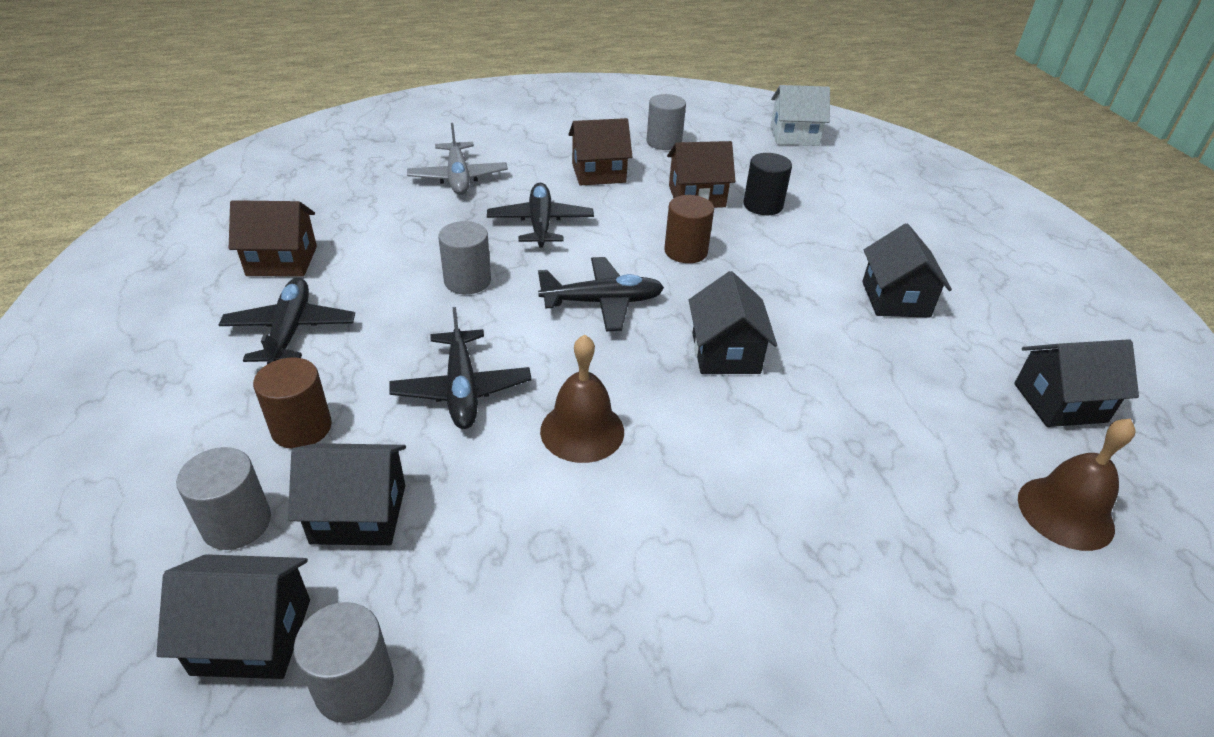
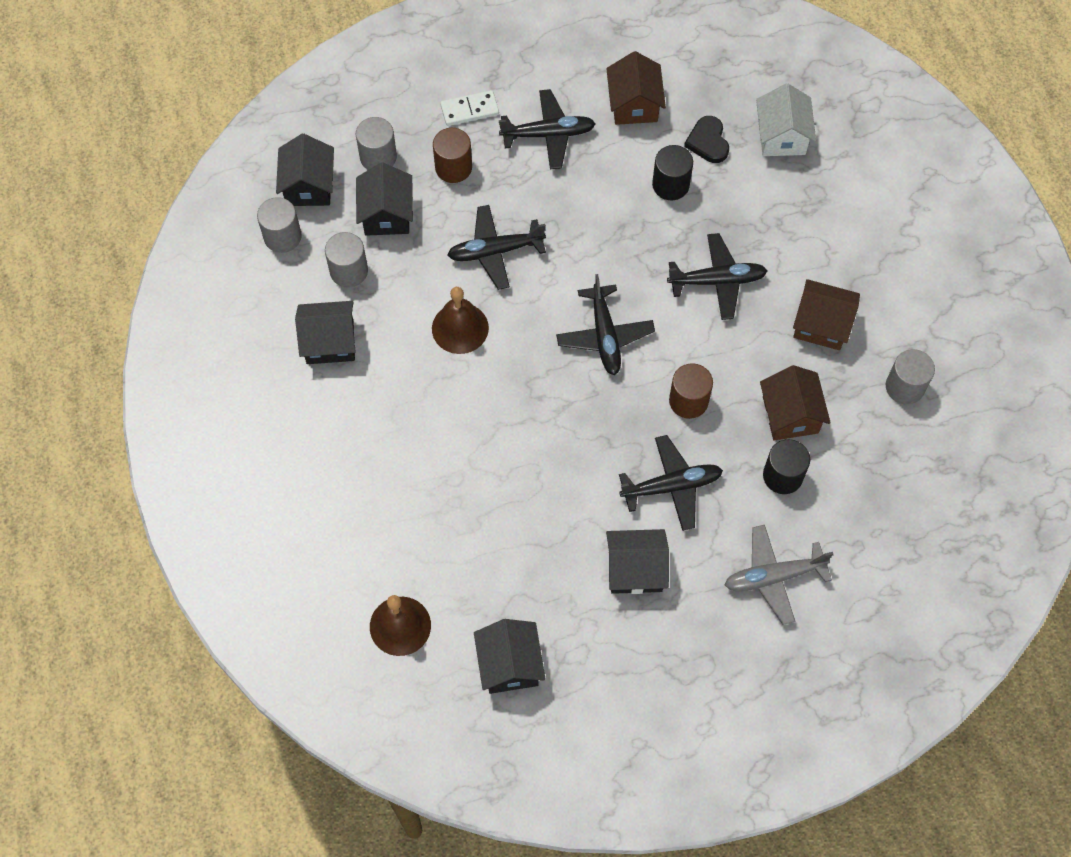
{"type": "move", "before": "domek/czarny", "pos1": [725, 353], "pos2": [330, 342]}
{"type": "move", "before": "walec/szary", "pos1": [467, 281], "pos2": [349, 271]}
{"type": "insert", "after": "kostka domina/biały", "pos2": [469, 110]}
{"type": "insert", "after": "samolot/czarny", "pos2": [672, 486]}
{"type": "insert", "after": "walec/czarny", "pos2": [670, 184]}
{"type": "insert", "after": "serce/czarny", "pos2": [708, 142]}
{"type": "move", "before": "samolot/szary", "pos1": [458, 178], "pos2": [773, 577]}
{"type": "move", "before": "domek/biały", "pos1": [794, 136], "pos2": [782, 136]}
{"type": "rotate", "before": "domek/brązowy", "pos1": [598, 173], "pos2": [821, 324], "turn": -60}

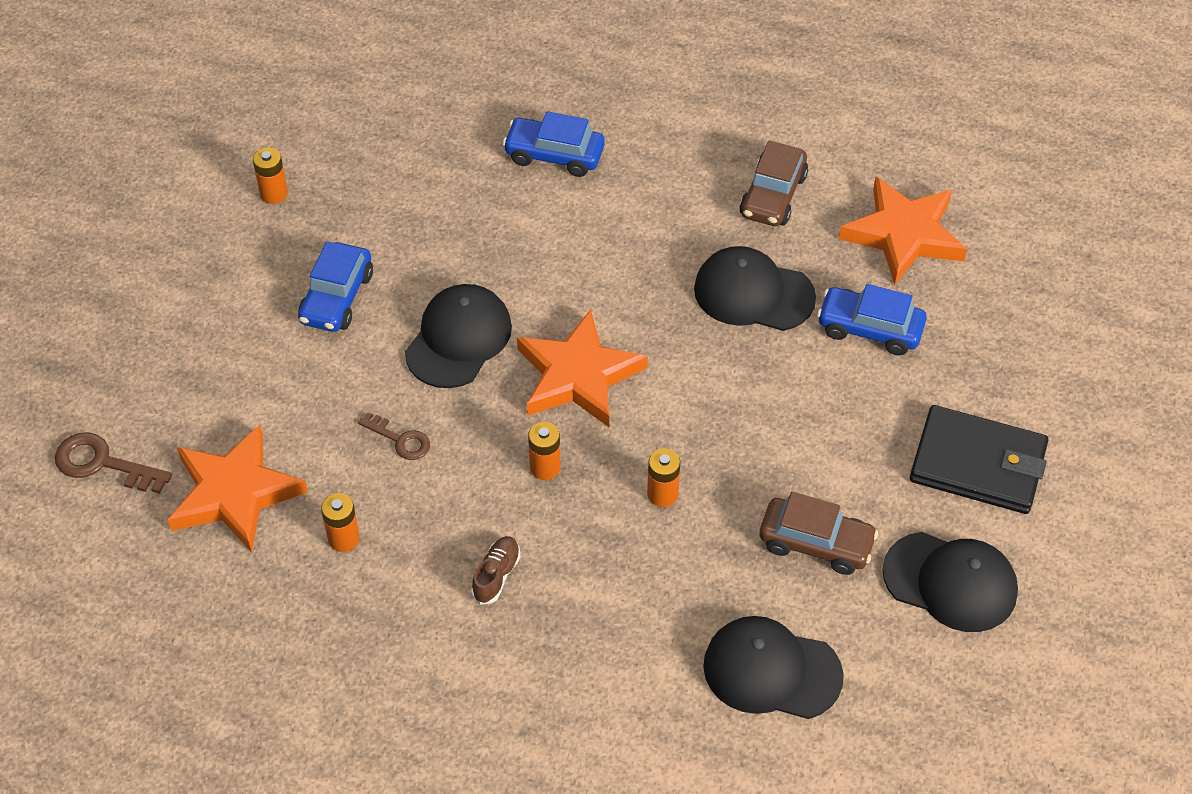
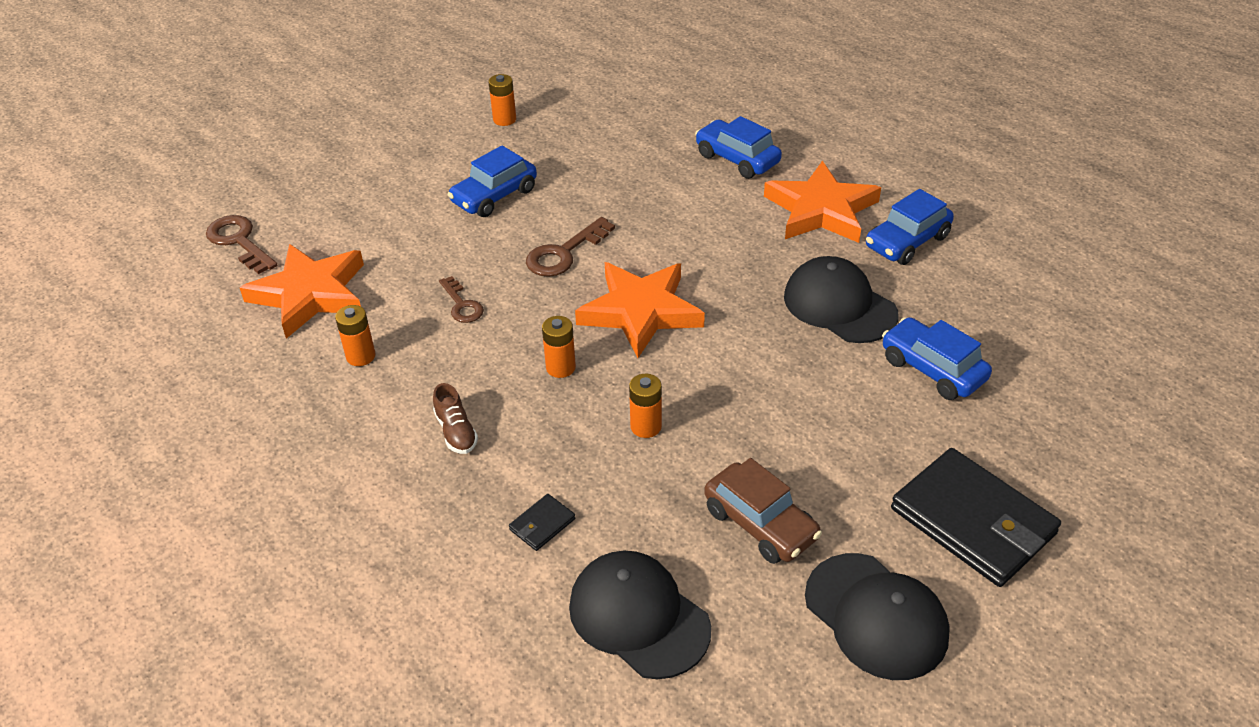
{"type": "rotate", "before": "but/brązowy", "pos1": [496, 575], "pos2": [456, 432], "turn": 105}
{"type": "insert", "after": "portfel/czarny", "pos2": [542, 524]}
{"type": "replace", "before": "czapka/czarny", "after": "klucz/brązowy", "pos1": [458, 339], "pos2": [564, 253]}
{"type": "move", "before": "gwiazda/pomarańczowy", "pos1": [903, 235], "pos2": [821, 210]}
{"type": "recolor", "before": "samochód/brązowy", "after": "samochód/niebieski", "pos1": [773, 196], "pos2": [907, 242]}

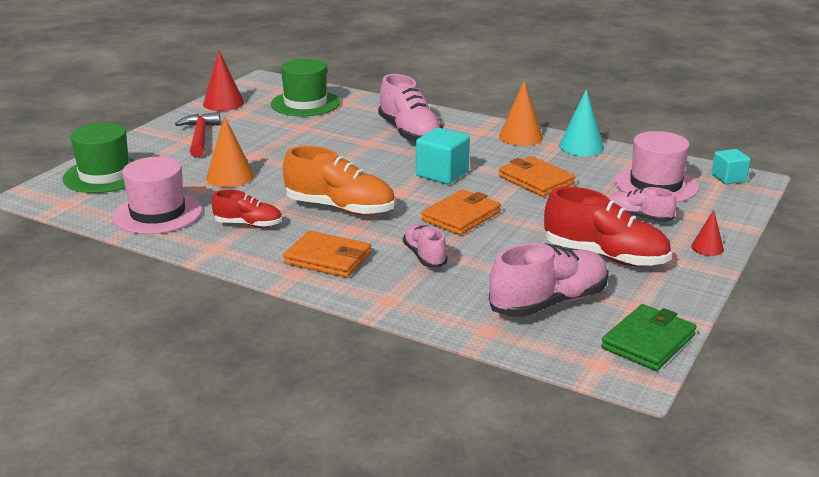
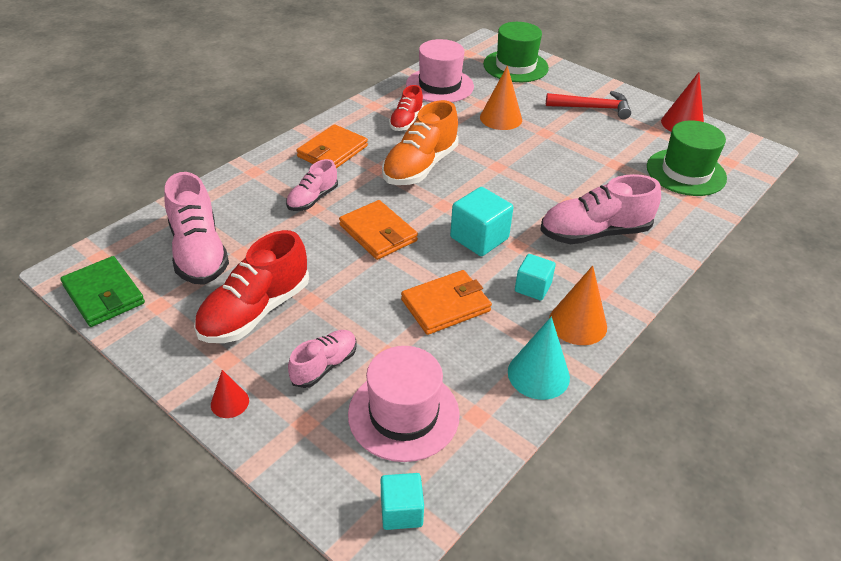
{"type": "rotate", "before": "but/różowy", "pos1": [425, 256], "pos2": [312, 199], "turn": 135}
{"type": "insert", "after": "sześcian/turkusowy", "pos2": [532, 287]}

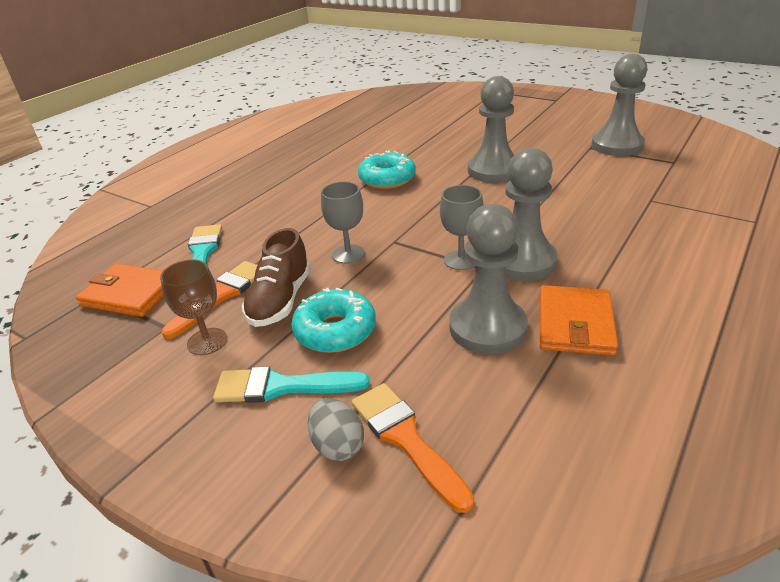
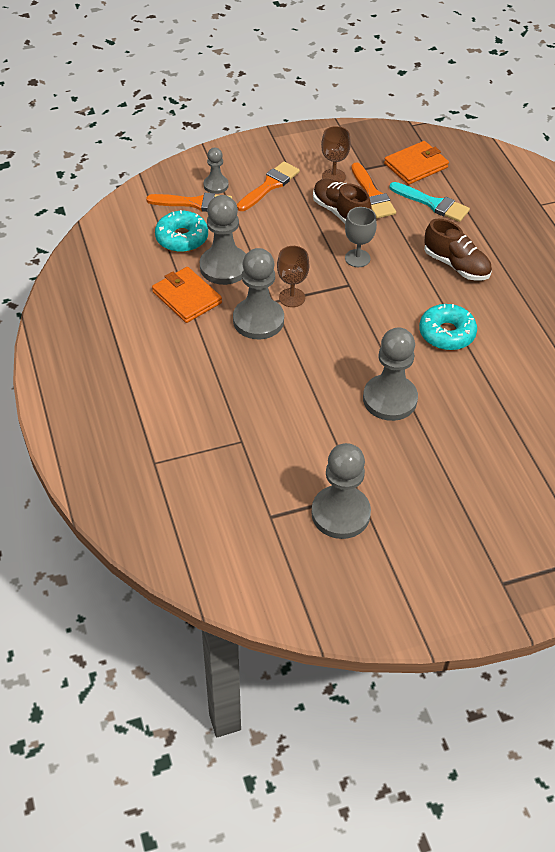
{"type": "move", "before": "donut/turkusowy", "pos1": [335, 331], "pos2": [182, 238]}
{"type": "replace", "before": "jajko/szary", "after": "pionek/szary", "pos1": [337, 445], "pos2": [216, 185]}
{"type": "recolor", "before": "pędzel/turkusowy", "after": "pędzel/pomarańczowy", "pos1": [282, 386], "pos2": [269, 185]}
{"type": "recolor", "before": "kielich/szary", "after": "kielich/brązowy", "pos1": [461, 260], "pos2": [292, 297]}
{"type": "insert", "after": "but/brązowy", "pos2": [456, 265]}

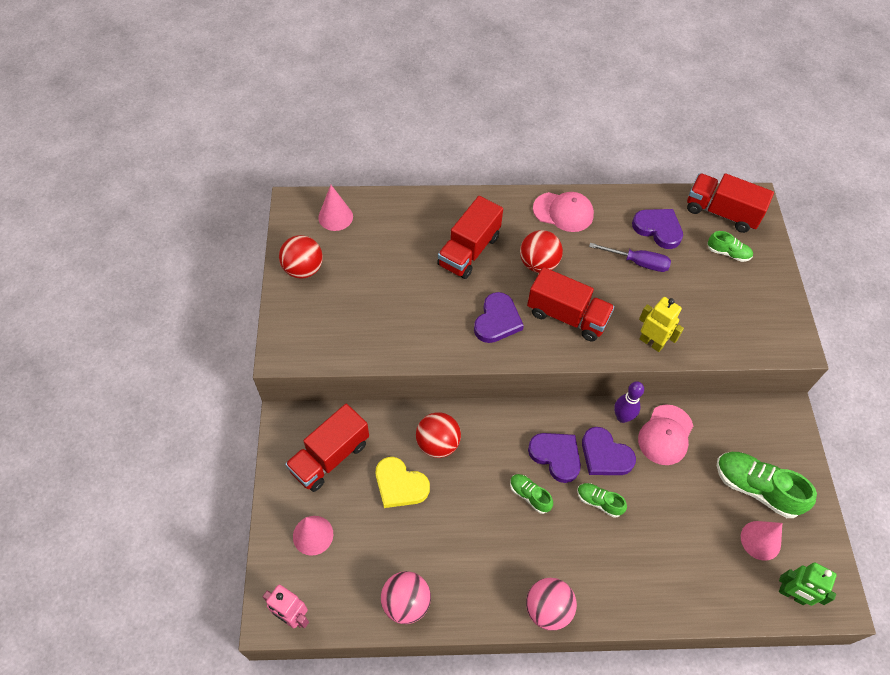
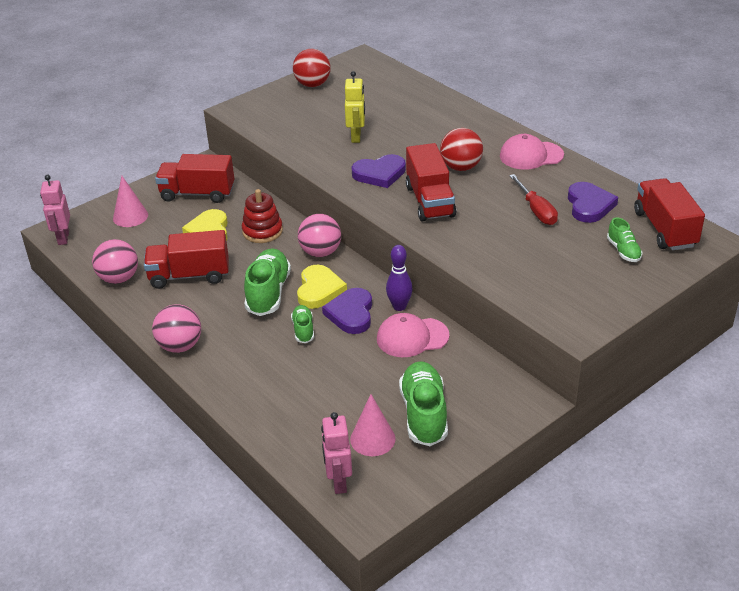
{"type": "move", "before": "ciężarówka/czerwony", "pos1": [469, 251], "pos2": [189, 275]}
{"type": "replace", "before": "piłka/czerwony", "after": "zabawka nakładanka/czerwony", "pos1": [438, 443], "pos2": [262, 231]}
{"type": "resize", "before": "but/zielony", "pos1": [529, 495], "pos2": [268, 293], "scale": 1.87}
{"type": "recolor", "before": "serce/fioletowy", "after": "serce/żółty", "pos1": [556, 456], "pos2": [319, 290]}
{"type": "insert", "after": "piłka/różowy", "pos2": [320, 252]}
{"type": "recolor", "before": "robot/zielony", "after": "robot/różowy", "pos1": [792, 595], "pos2": [338, 482]}
{"type": "move", "before": "robot/żółty", "pos1": [651, 342], "pos2": [356, 137]}
{"type": "rotate", "before": "czapka/różowy", "pos1": [563, 212], "pos2": [531, 155], "turn": 105}
{"type": "recolor", "before": "śrubokręt/fioletowy", "after": "śrubokręt/czerwony", "pos1": [638, 262], "pos2": [536, 210]}
{"type": "delete", "before": "stożek/różowy", "pos1": [335, 217]}

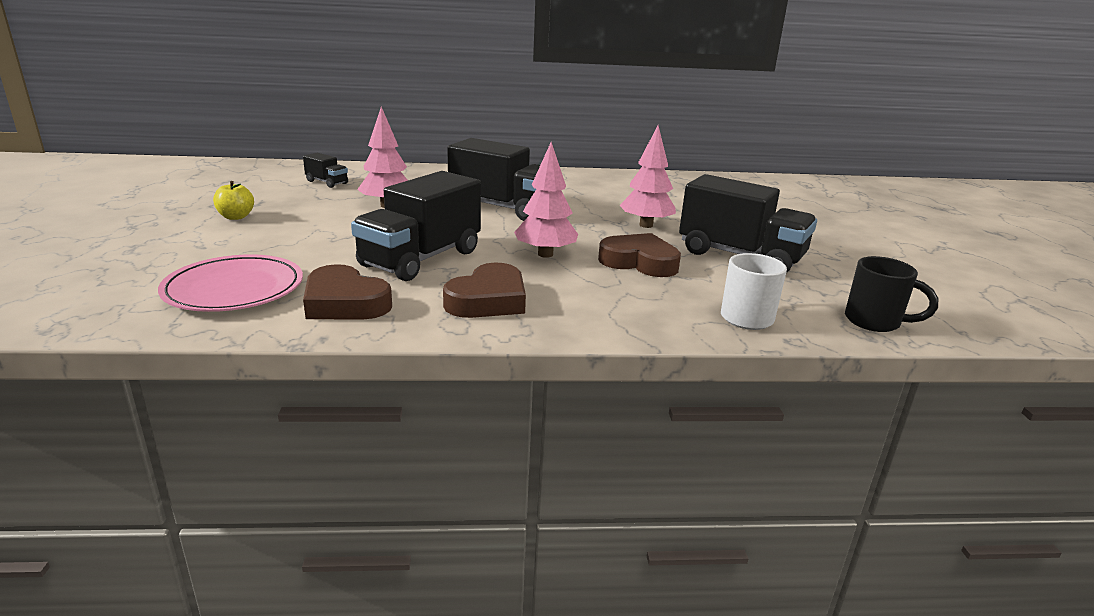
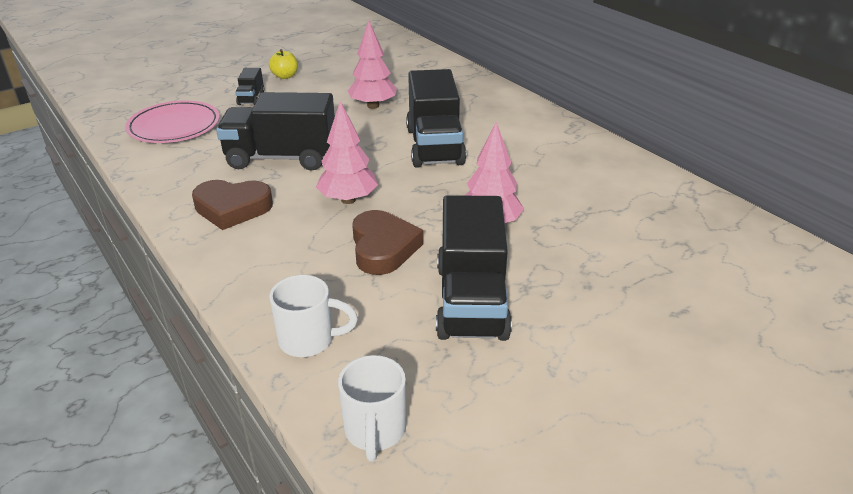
{"type": "move", "before": "ciężarówka/czarny", "pos1": [327, 182], "pos2": [251, 98]}
{"type": "recolor", "before": "kubek/czarny", "after": "kubek/biały", "pos1": [874, 322], "pos2": [375, 431]}
{"type": "delete", "before": "serce/brązowy", "pos1": [344, 303]}

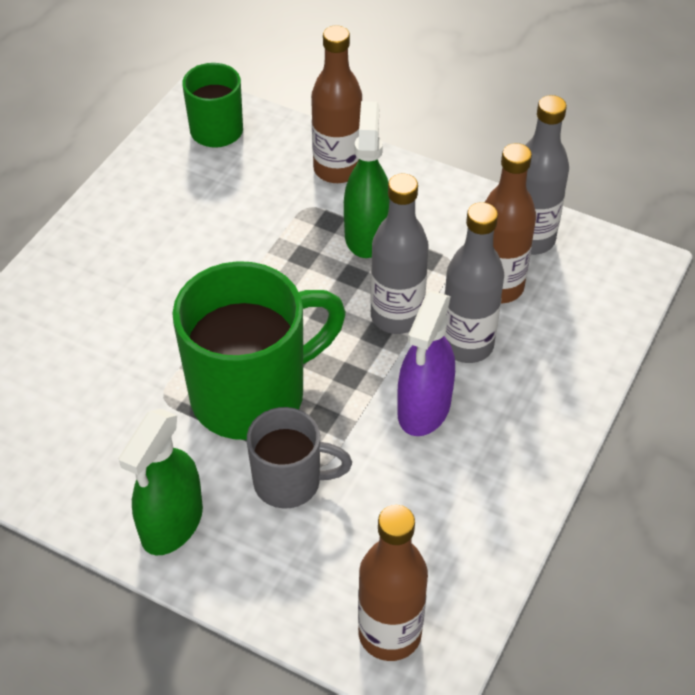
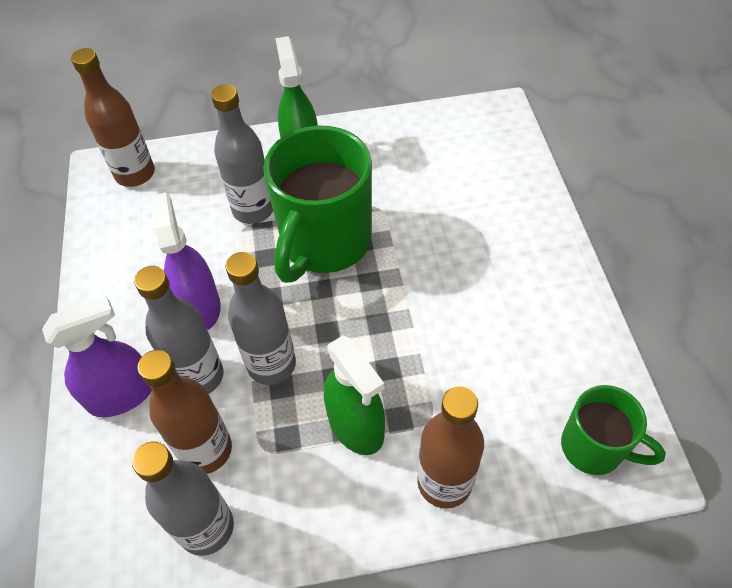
{"type": "insert", "after": "spryskiwacz/fioletowy", "pos2": [122, 394]}
{"type": "replace", "before": "kubek/szary", "after": "butelka/szary", "pos1": [290, 482], "pos2": [253, 209]}

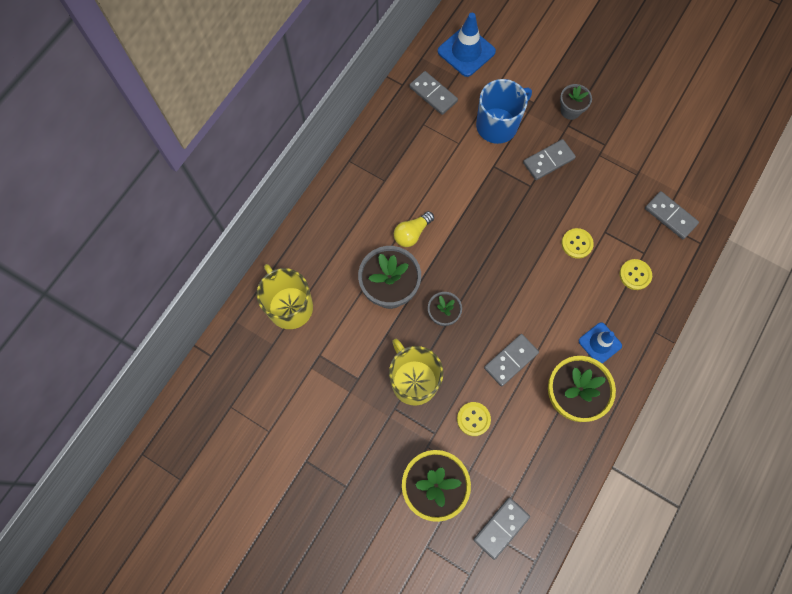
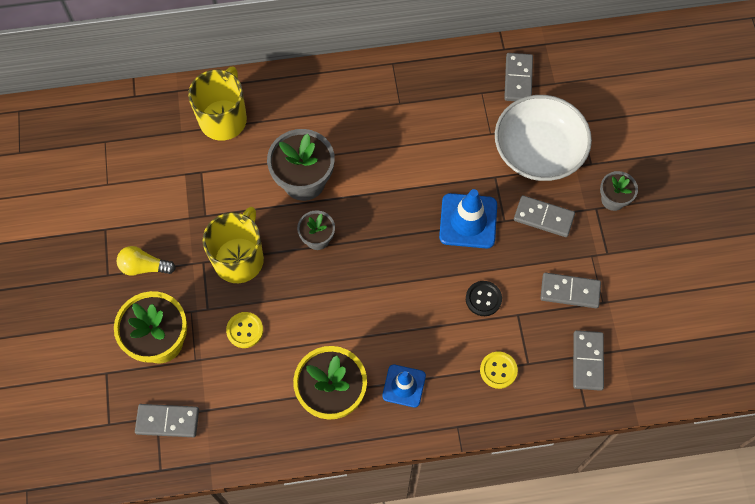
{"type": "move", "before": "żarówka/żółty", "pos1": [412, 233], "pos2": [144, 267]}
{"type": "move", "before": "pachołek/niebieski", "pos1": [466, 51], "pos2": [468, 221]}
{"type": "recolor", "before": "guzik/żółty", "after": "guzik/czarny", "pos1": [577, 244], "pos2": [483, 299]}
{"type": "replace", "before": "kubek/niebieski", "after": "miska/biały", "pos1": [497, 125], "pos2": [538, 151]}
{"type": "move", "before": "kostka domina/szary", "pos1": [511, 360], "pos2": [570, 291]}

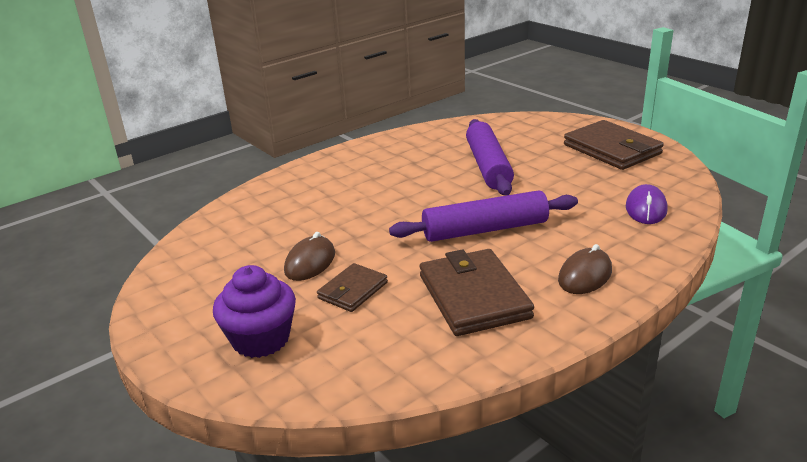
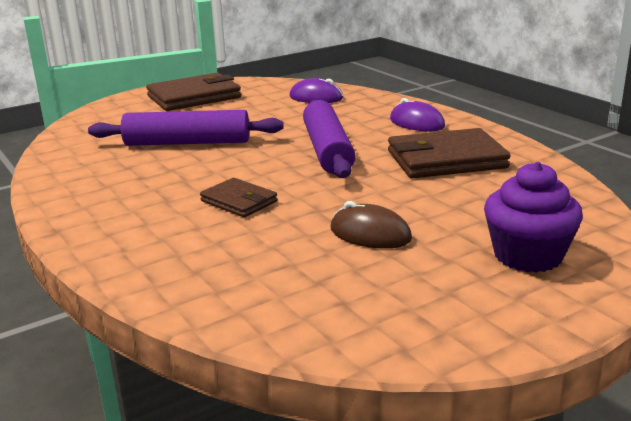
{"type": "move", "before": "portfel/brązowy", "pos1": [352, 290], "pos2": [239, 201]}
{"type": "recolor", "before": "myszka/brązowy", "after": "myszka/fioletowy", "pos1": [585, 275], "pos2": [416, 123]}

